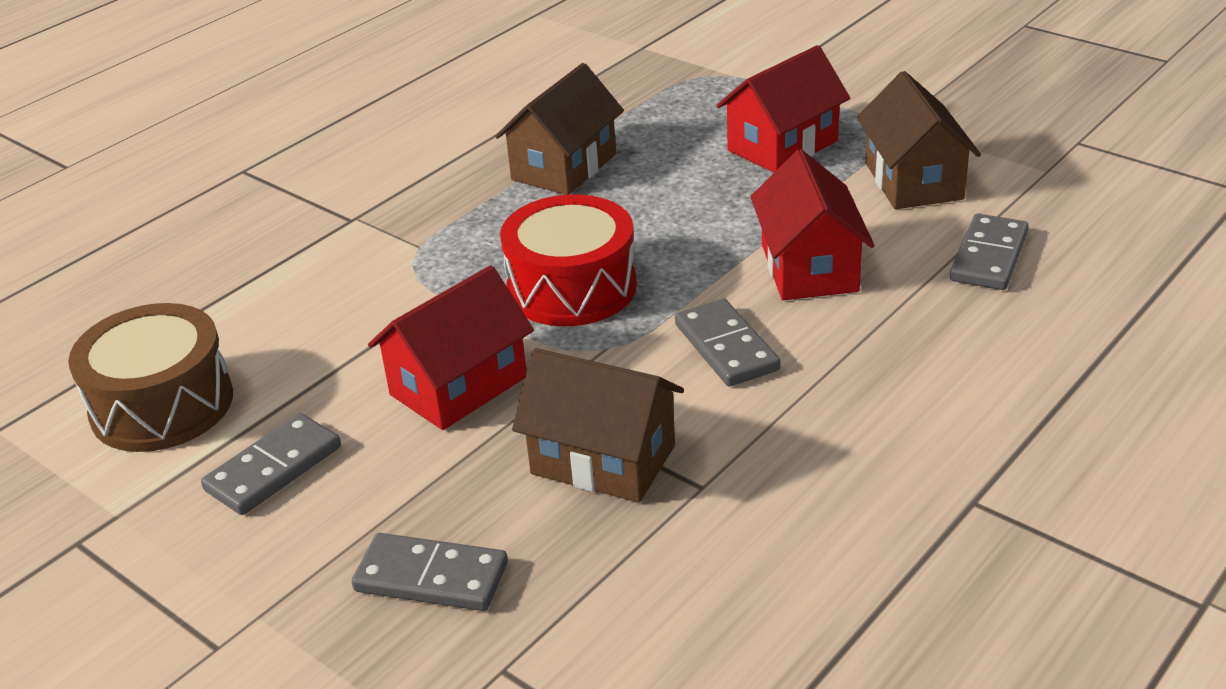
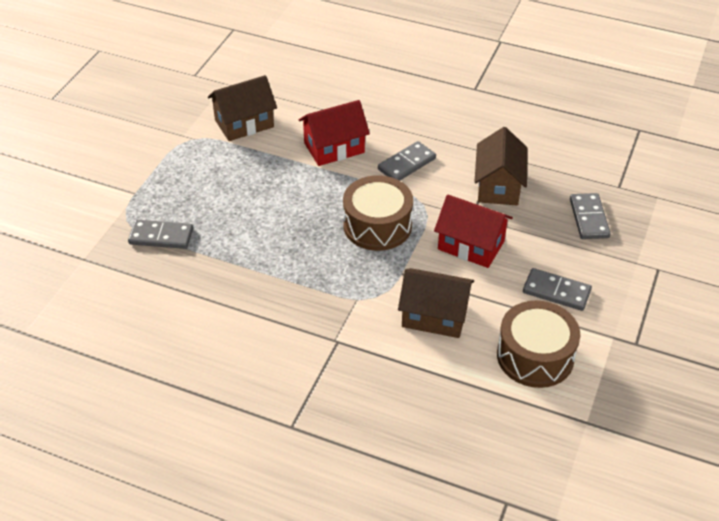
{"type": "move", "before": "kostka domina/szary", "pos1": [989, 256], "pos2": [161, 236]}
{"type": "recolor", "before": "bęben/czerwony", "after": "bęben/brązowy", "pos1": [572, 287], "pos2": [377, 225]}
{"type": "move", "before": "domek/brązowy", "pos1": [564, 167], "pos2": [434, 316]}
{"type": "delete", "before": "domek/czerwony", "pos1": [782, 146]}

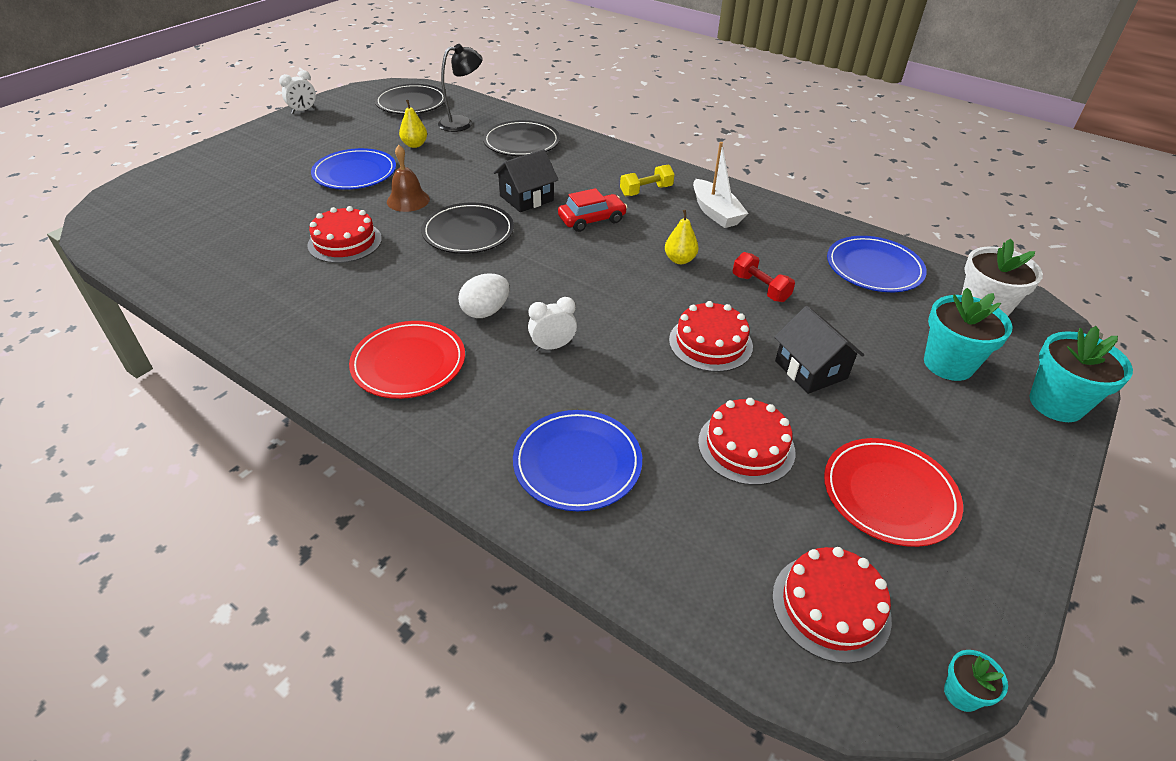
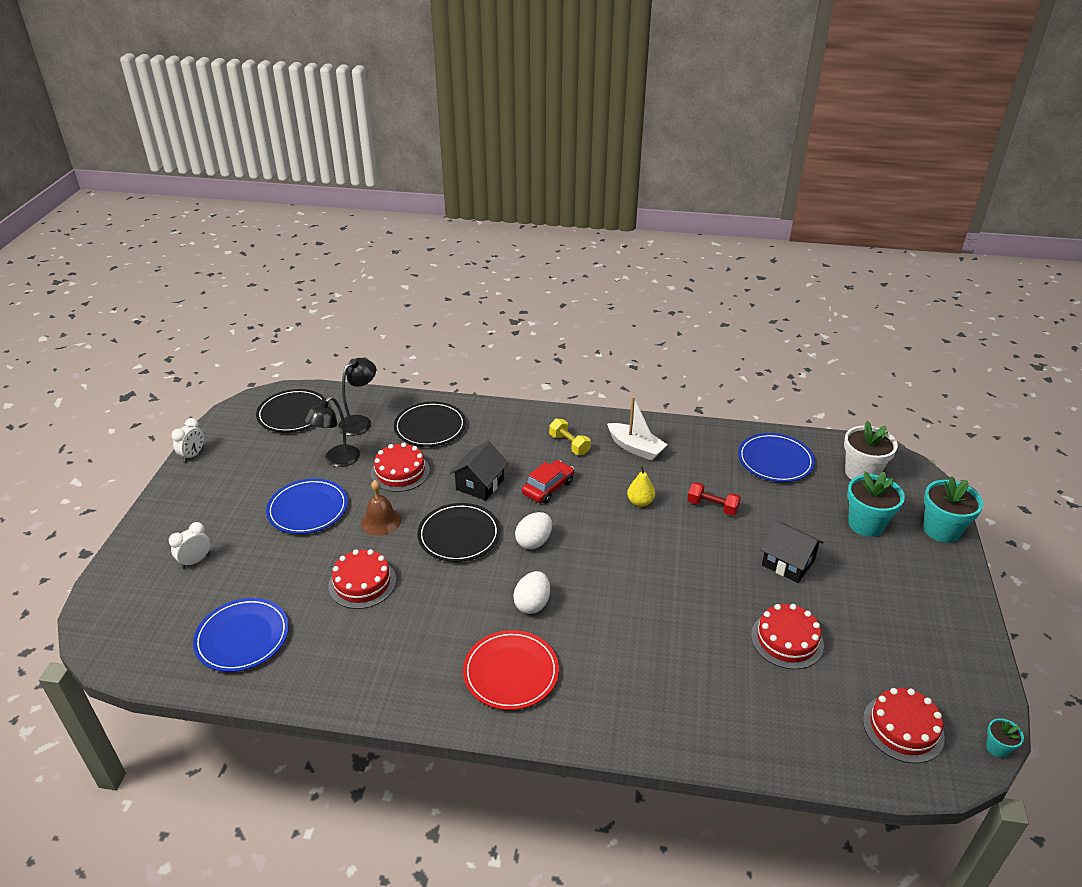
{"type": "move", "before": "budzik/biały", "pos1": [552, 346], "pos2": [195, 561]}
{"type": "move", "before": "talerz/niebieski", "pos1": [577, 463], "pos2": [242, 637]}
{"type": "replace", "before": "gruszka/żółty", "after": "lampka/czarny", "pos1": [415, 145], "pos2": [337, 460]}
{"type": "move", "before": "tort/czerwony", "pos1": [710, 343], "pos2": [400, 472]}
{"type": "insert", "after": "jajko/biały", "pos2": [534, 542]}
{"type": "rotate", "before": "hantel/żółty", "pos1": [646, 191], "pos2": [569, 444], "turn": -75}
{"type": "delete", "before": "talerz/czerwony", "pos1": [889, 494]}

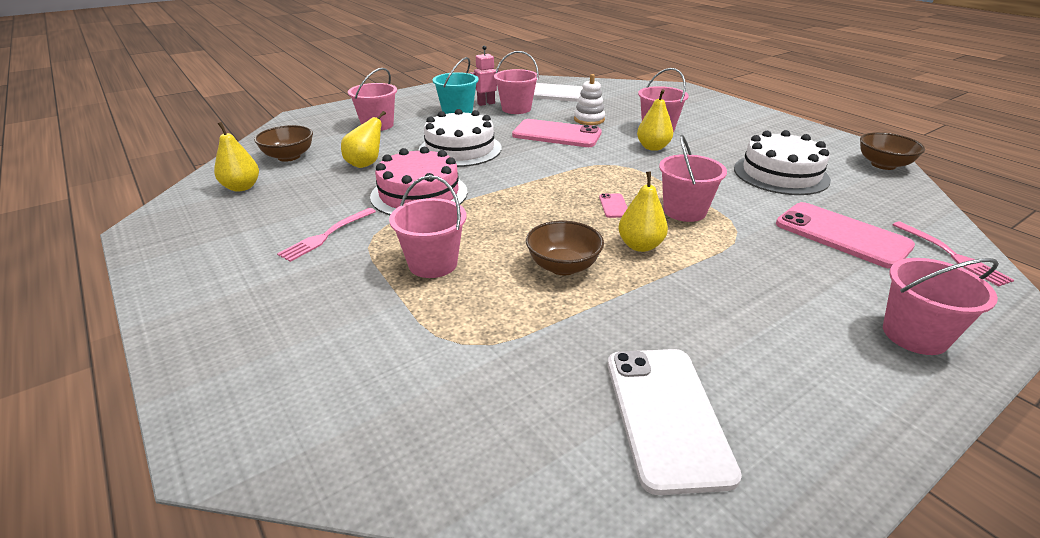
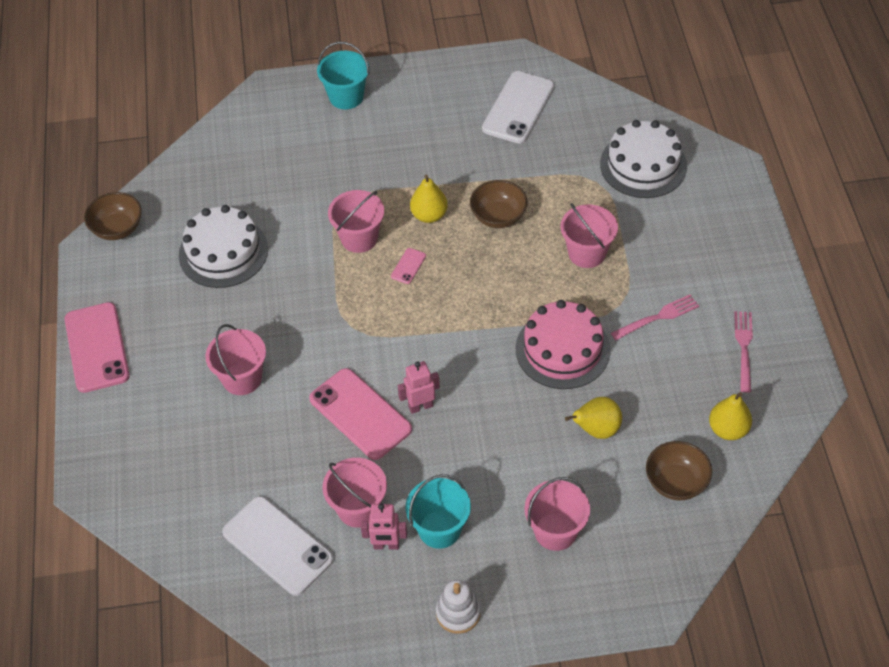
{"type": "move", "before": "telefon/różowy", "pos1": [842, 235], "pos2": [96, 347]}
{"type": "recolor", "before": "wiadro/różowy", "after": "wiadro/turkusowy", "pos1": [914, 335], "pos2": [346, 97]}
{"type": "insert", "after": "robot/różowy", "pos2": [420, 406]}
{"type": "move", "before": "zabawka nakładanka/biały", "pos1": [589, 119], "pos2": [458, 613]}
{"type": "move", "before": "tort/biały", "pos1": [460, 149], "pos2": [643, 165]}
{"type": "move", "before": "widelec/różowy", "pos1": [951, 255], "pos2": [744, 348]}
{"type": "delete", "before": "gruszka/żółty", "pos1": [653, 147]}

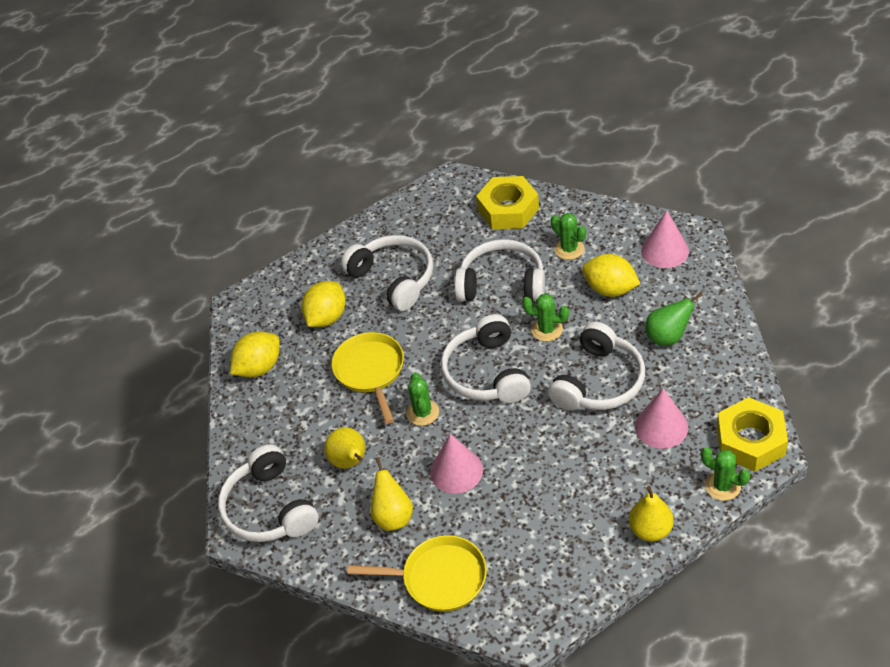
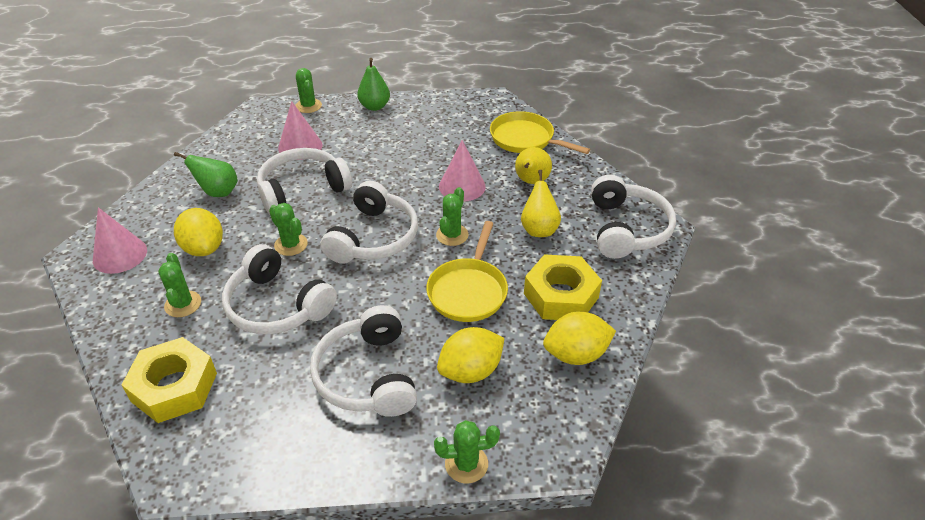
{"type": "recolor", "before": "gruszka/żółty", "after": "gruszka/zielony", "pos1": [650, 530], "pos2": [374, 106]}
{"type": "insert", "after": "kaktus/zielony", "pos2": [466, 464]}
{"type": "move", "before": "nakrętka/żółty", "pos1": [750, 441], "pos2": [561, 295]}

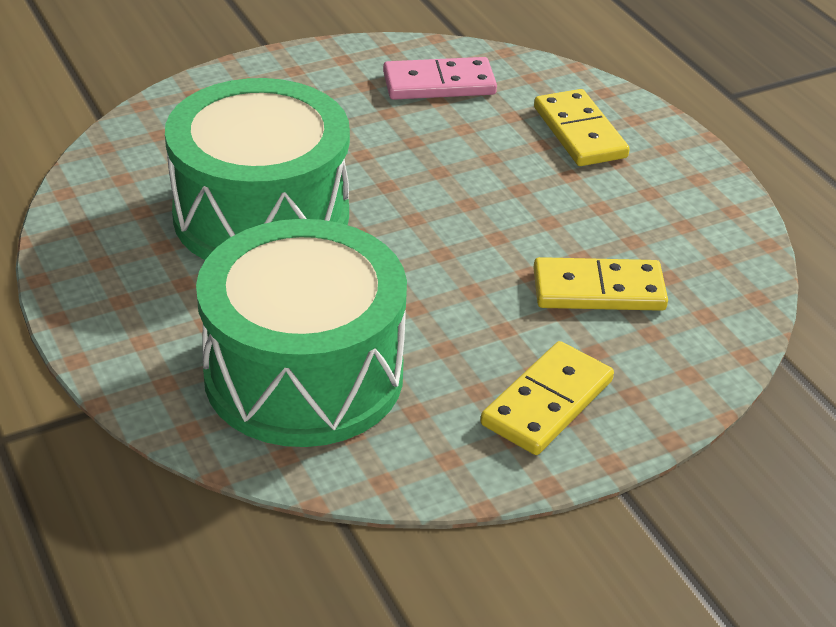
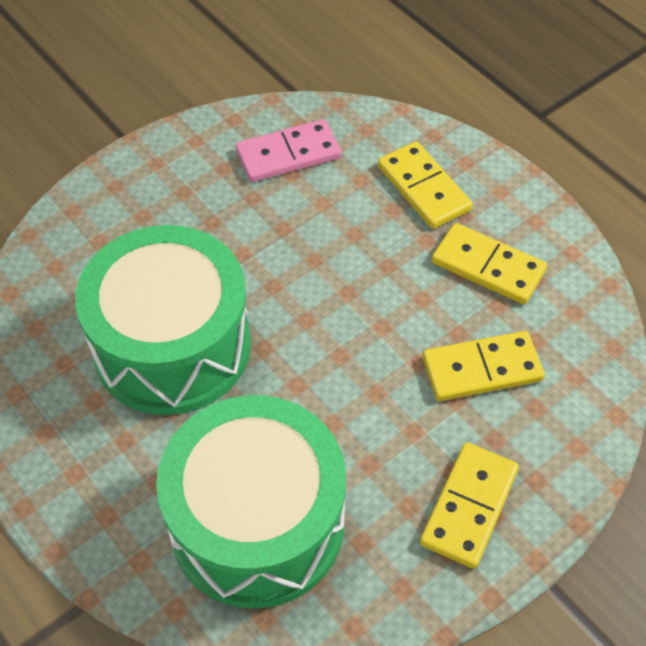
{"type": "insert", "after": "kostka domina/żółty", "pos2": [488, 267]}

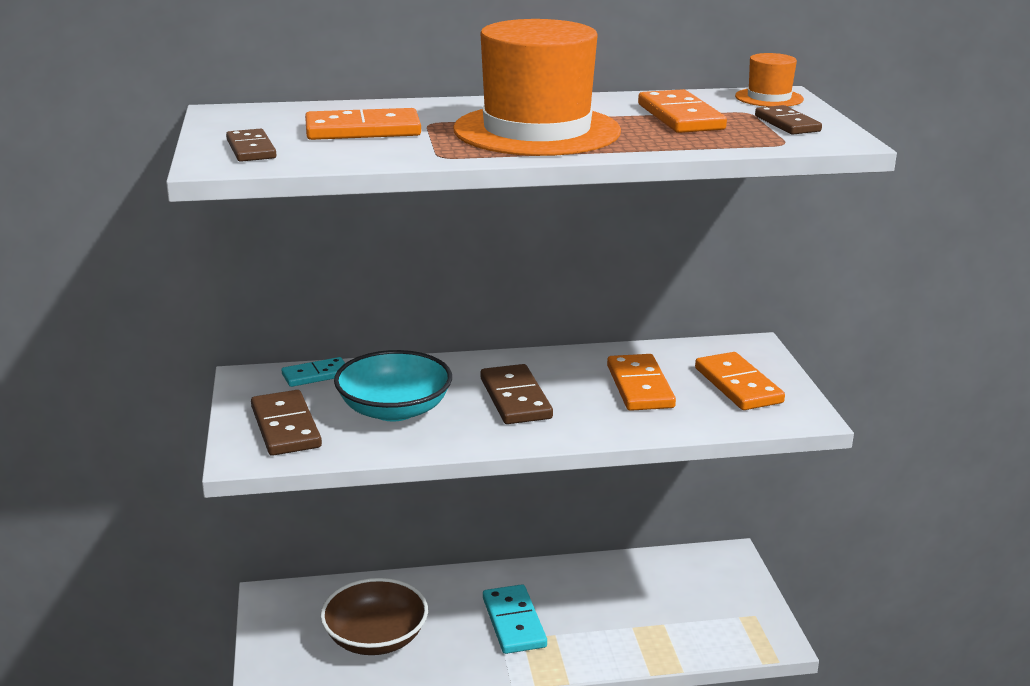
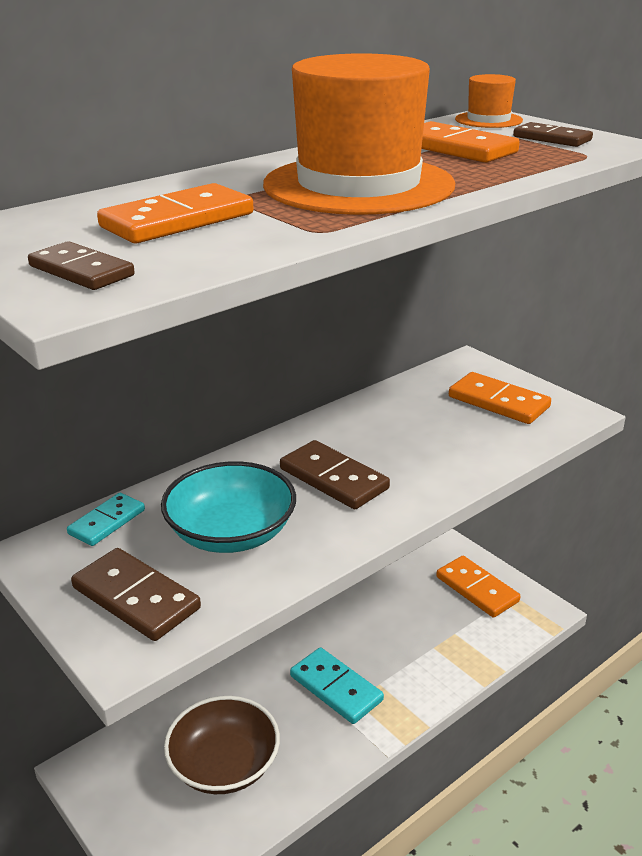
{"type": "move", "before": "kostka domina/pomarańczowy", "pos1": [640, 386], "pos2": [477, 589]}

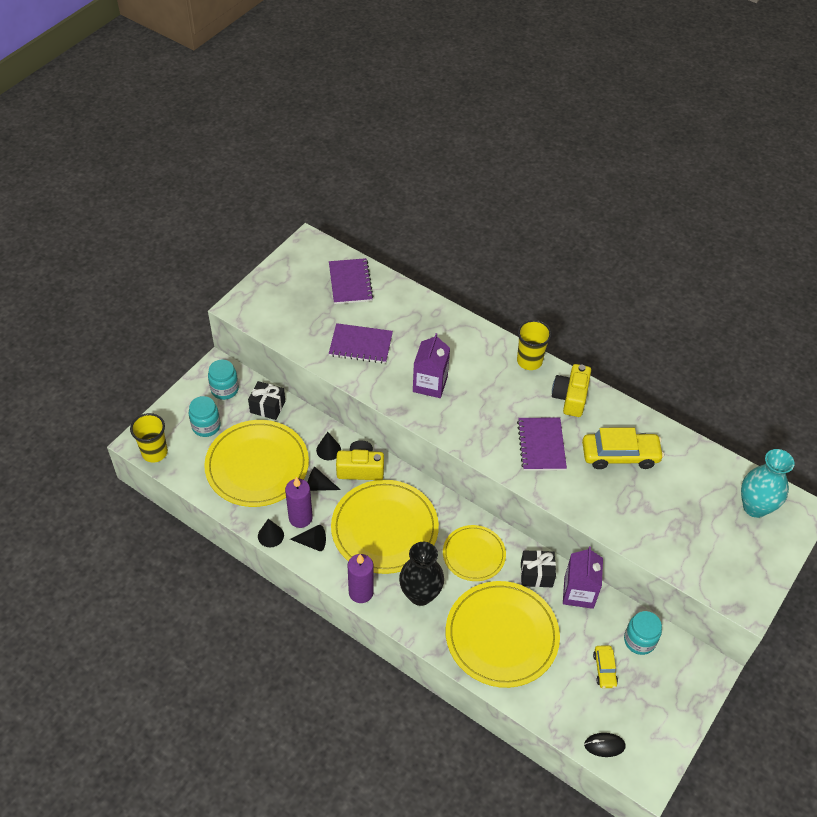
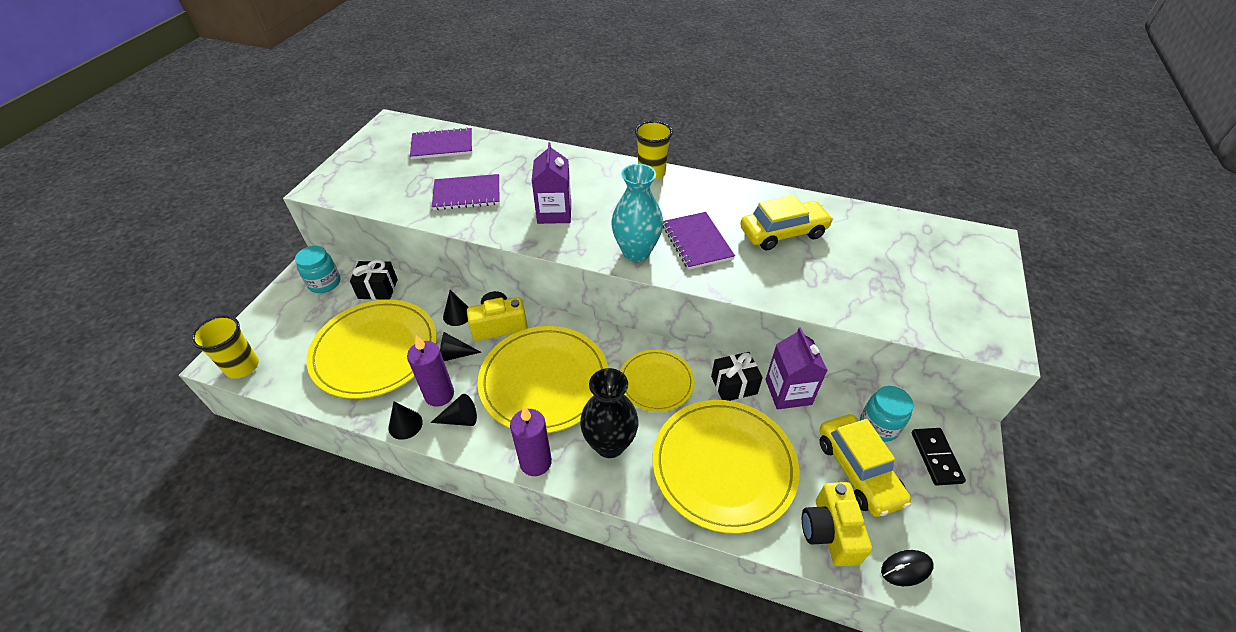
{"type": "rotate", "before": "zeszyt/fioletowy", "pos1": [350, 282], "pos2": [442, 145], "turn": -75}
{"type": "move", "before": "wazon/turkusowy", "pos1": [755, 507], "pos2": [636, 252]}
{"type": "move", "before": "aparat fotograficzny/żółty", "pos1": [570, 397], "pos2": [829, 532]}
{"type": "resize", "before": "samochód/żółty", "pos1": [604, 669], "pos2": [858, 471], "scale": 1.88}
{"type": "insert", "after": "kostka domina/czarny", "pos2": [936, 457]}
{"type": "delete", "before": "słoik/turkusowy", "pos1": [206, 426]}

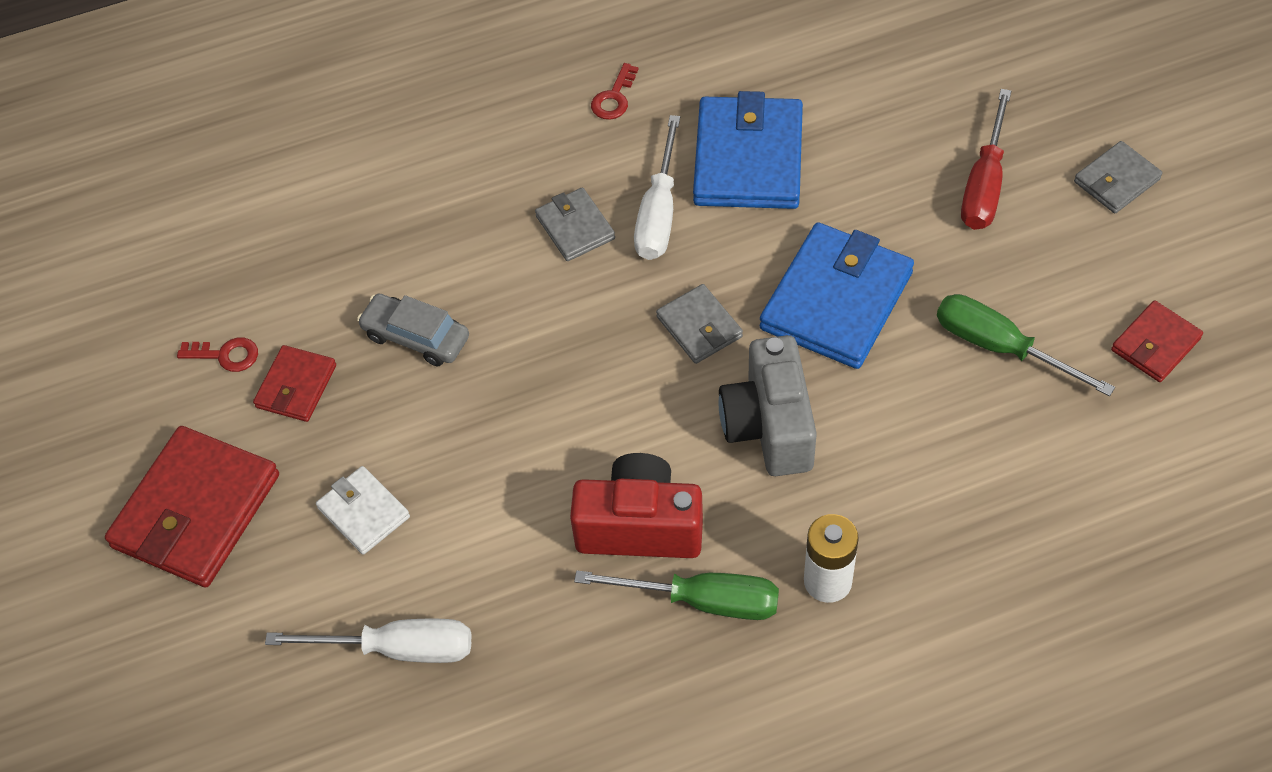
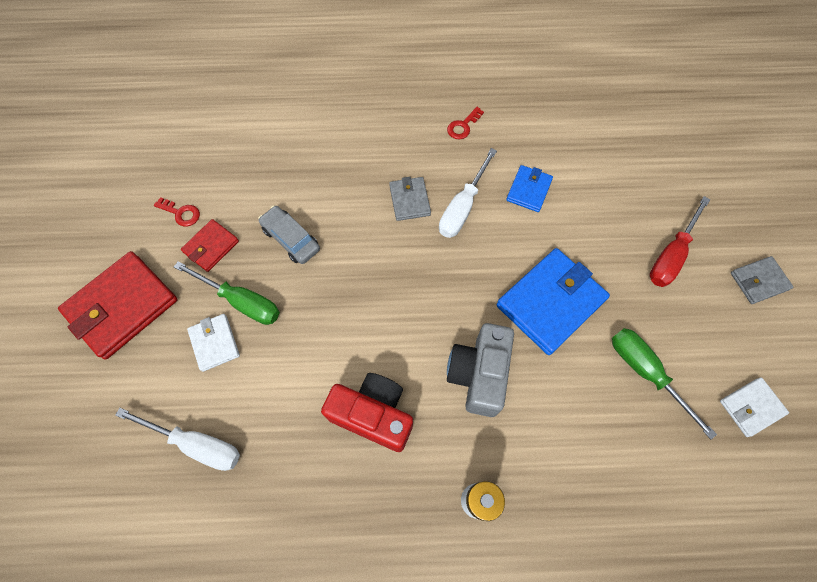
{"type": "move", "before": "śrubokręt/zielony", "pos1": [702, 600], "pos2": [241, 301]}
{"type": "resize", "before": "portfel/niebieski", "pos1": [748, 159], "pos2": [528, 190], "scale": 0.53}
{"type": "recolor", "before": "portfel/czerwony", "after": "portfel/biały", "pos1": [1155, 344], "pos2": [751, 407]}
{"type": "delete", "before": "portfel/szary", "pos1": [699, 327]}

